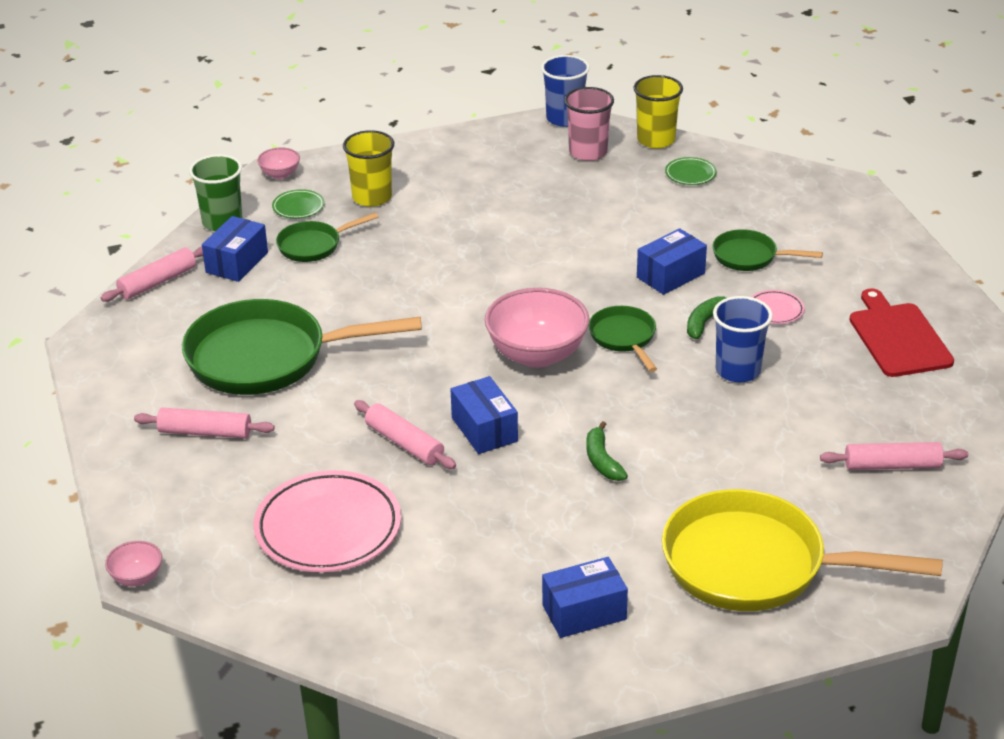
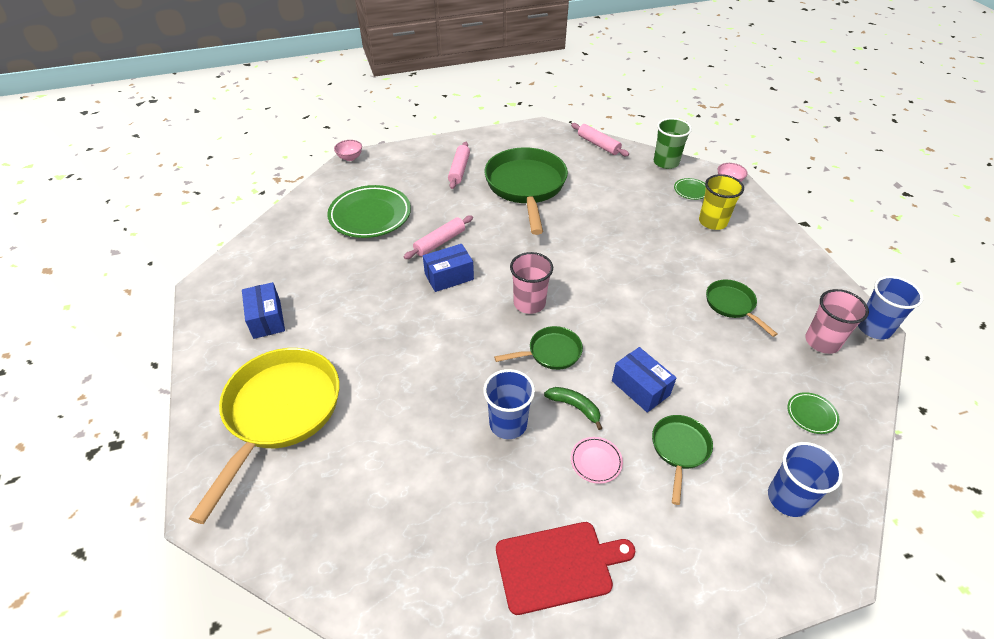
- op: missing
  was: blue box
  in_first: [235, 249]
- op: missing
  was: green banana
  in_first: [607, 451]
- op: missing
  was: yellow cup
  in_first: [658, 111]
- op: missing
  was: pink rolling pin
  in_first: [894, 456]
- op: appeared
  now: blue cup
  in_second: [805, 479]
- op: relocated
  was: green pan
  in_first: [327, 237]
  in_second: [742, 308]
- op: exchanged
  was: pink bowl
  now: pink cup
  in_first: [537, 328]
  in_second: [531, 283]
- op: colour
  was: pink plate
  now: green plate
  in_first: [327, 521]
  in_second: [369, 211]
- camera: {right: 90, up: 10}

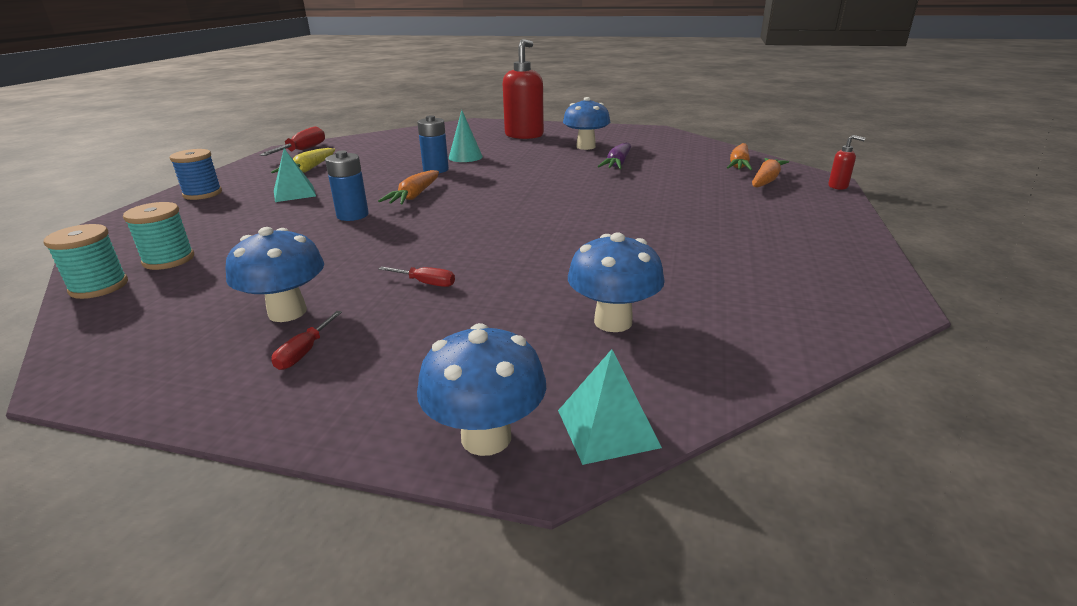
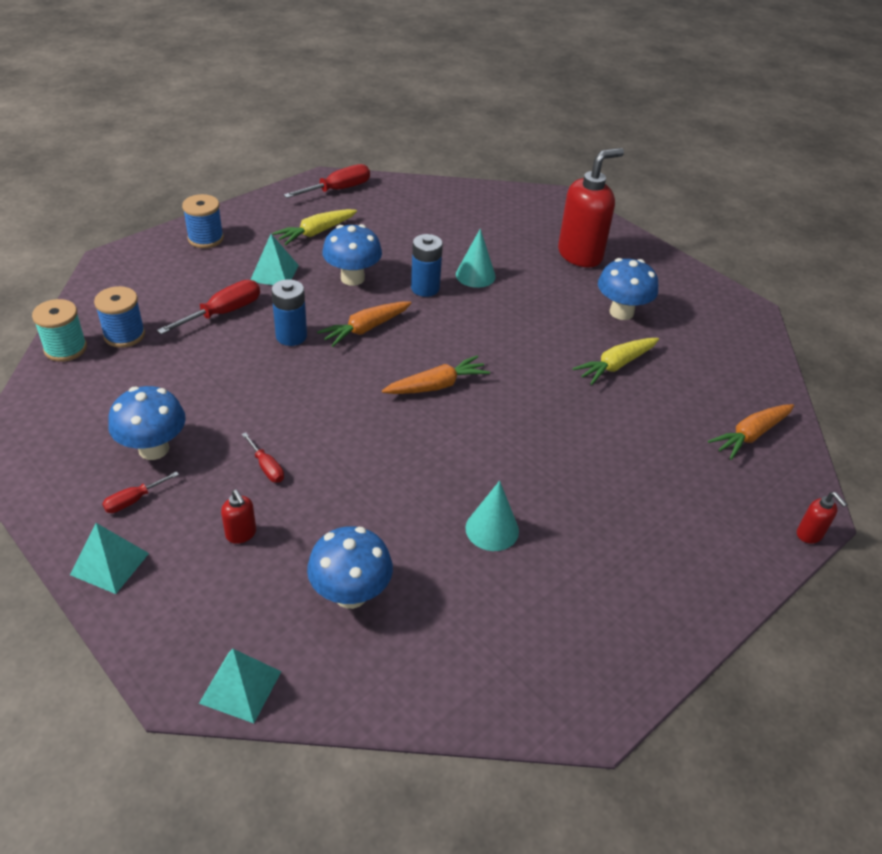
- op: appeared
  now: turquoise pyramid
  in_second: [109, 558]
- op: appeared
  now: red screwdriver
  in_second: [208, 307]
- op: appeared
  now: red soap dispenser
  in_second: [238, 517]
- op: appeared
  now: turquoise cone
  in_second: [492, 516]
- op: relocated
  was: blue mushroom
  in_first: [481, 389]
  in_second: [352, 255]
- op: relocated
  was: orange carrot
  in_first: [770, 173]
  in_second: [436, 374]
- op: colour
  was: turquoise spool
  now: blue spool
  in_first: [158, 236]
  in_second: [119, 317]
- op: colour
  was: purple carrot
  now: yellow carrot
  in_first: [614, 156]
  in_second: [615, 361]
- camera: {right: 30, up: 15}

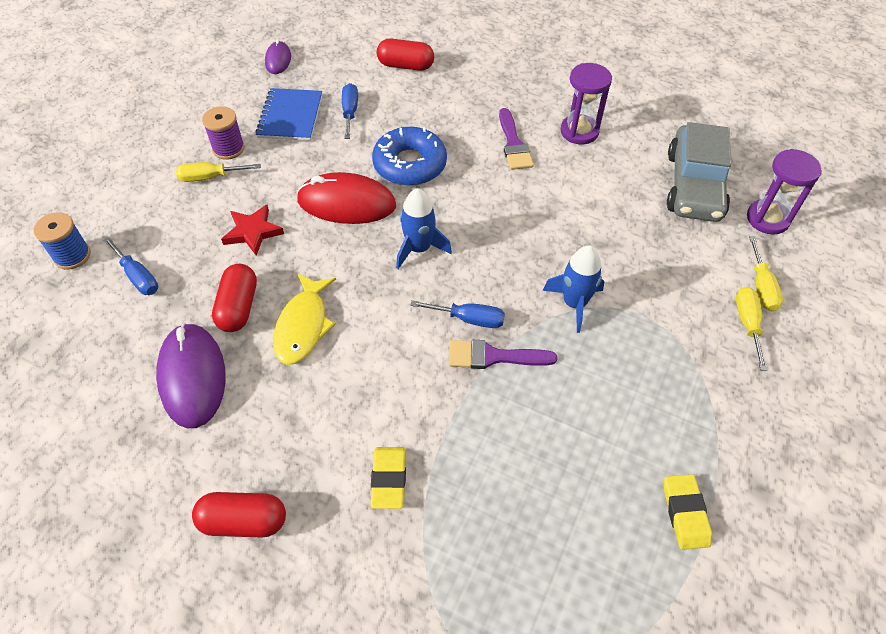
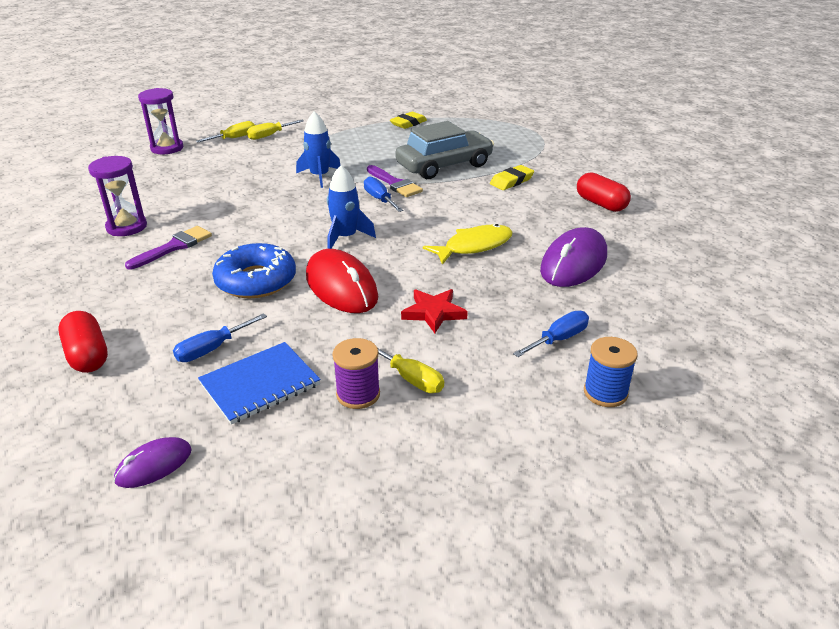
- op: missing
  was: red capsule
  in_first: [234, 298]
- op: relocated
  was: grey car
  in_first: [699, 172]
  in_second: [444, 150]
- op: spun
  was: blue screwdriver
  in_first: [130, 266]
  in_second: [551, 334]
  clockwise: 45
- camera: {right: -130, up: -20}

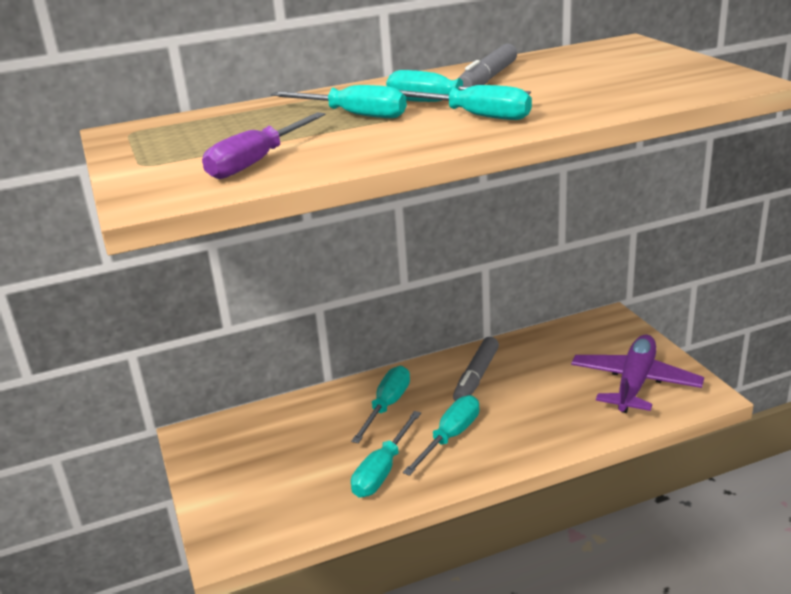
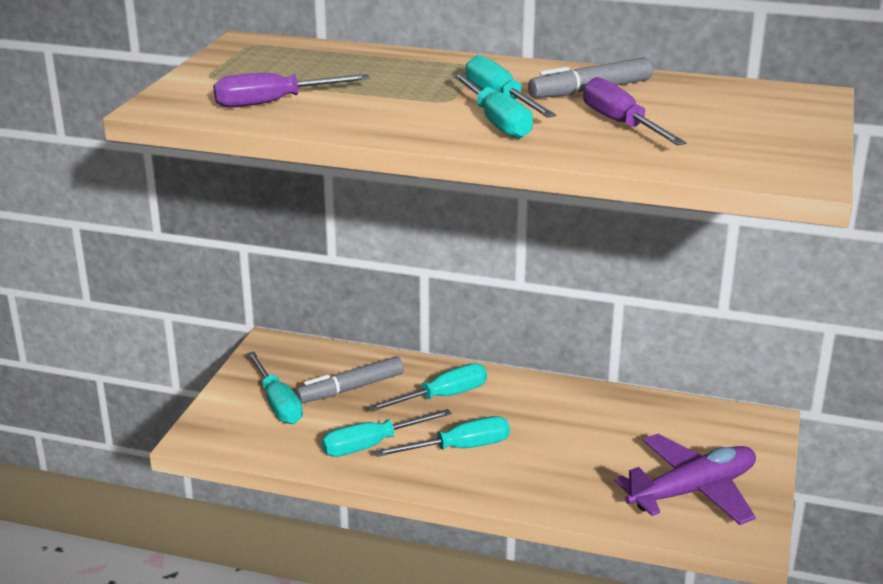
- op: appeared
  now: purple screwdriver
  in_second: [635, 111]
- op: relocated
  was: turquoise screwdriver
  in_first: [338, 101]
  in_second: [275, 387]
- op: relocated
  was: grey marker
  in_first: [476, 369]
  in_second: [349, 379]
- camera: {right: 35, up: 0}

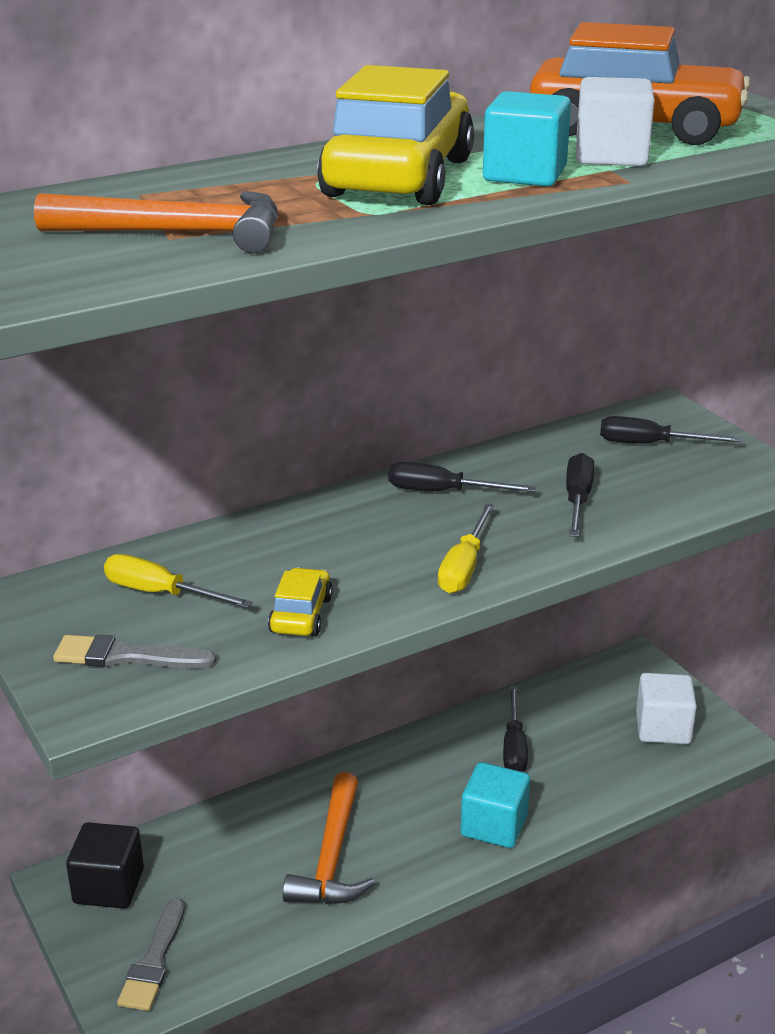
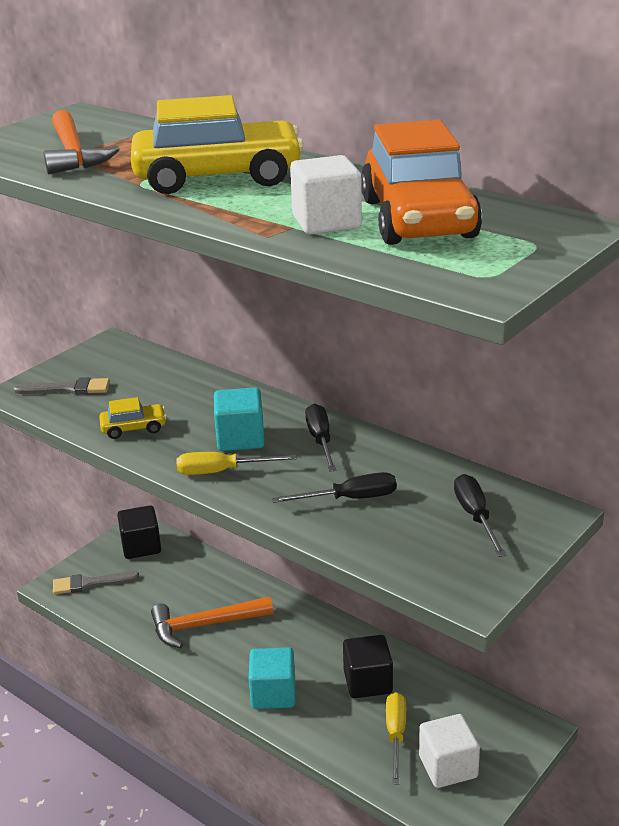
- op: relocated
  was: yellow screwdriver
  in_first: [178, 581]
  in_second: [396, 738]
- op: relocated
  was: turquoise cube
  in_first: [527, 138]
  in_second: [239, 419]
- op: exchanged
  was: black screwdriver
  now: black cube
  in_first: [515, 729]
  in_second: [368, 666]
- op: spun
  was: grey brush
  in_first: [134, 651]
  in_second: [61, 386]
  clockwise: 105
- camera: {right: 70, up: 0}

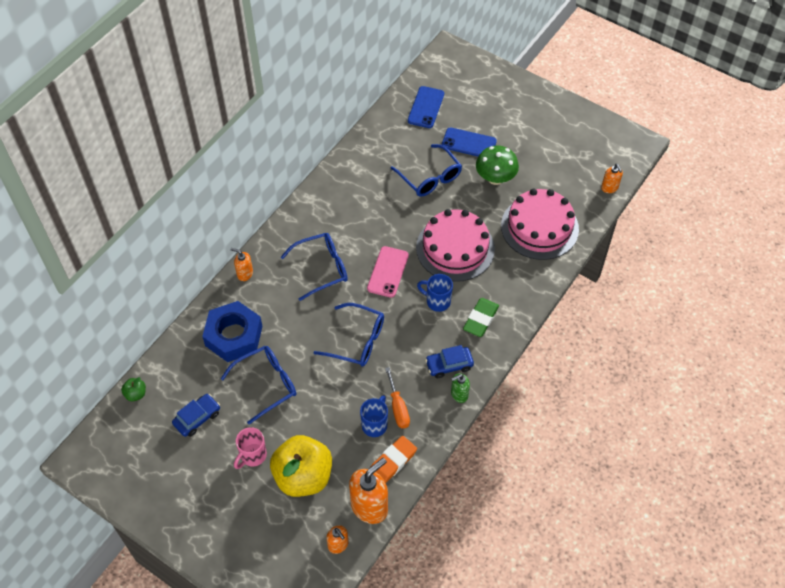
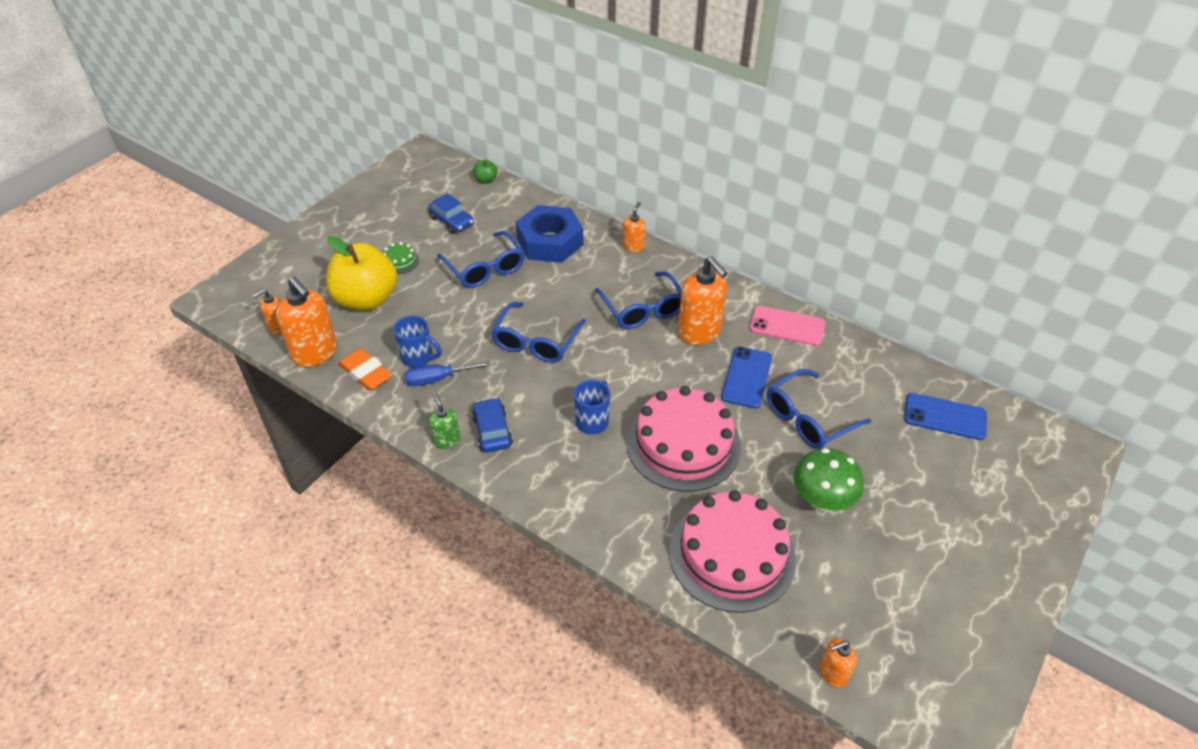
- op: missing
  was: green eraser
  in_first: [481, 317]
- op: appeared
  now: orange soap dispenser
  in_second: [703, 300]
- op: relocated
  was: pink phone
  in_first: [388, 272]
  in_second: [787, 326]
- op: relocated
  was: blue phone
  in_first: [469, 142]
  in_second: [746, 377]
- op: exchanged
  was: pink mug
  now: green cake
  in_first: [250, 448]
  in_second: [401, 258]
- op: colour
  was: orange screwdriver
  now: blue screwdriver
  in_first: [397, 397]
  in_second: [447, 373]
- camera: {right: 90, up: -10}

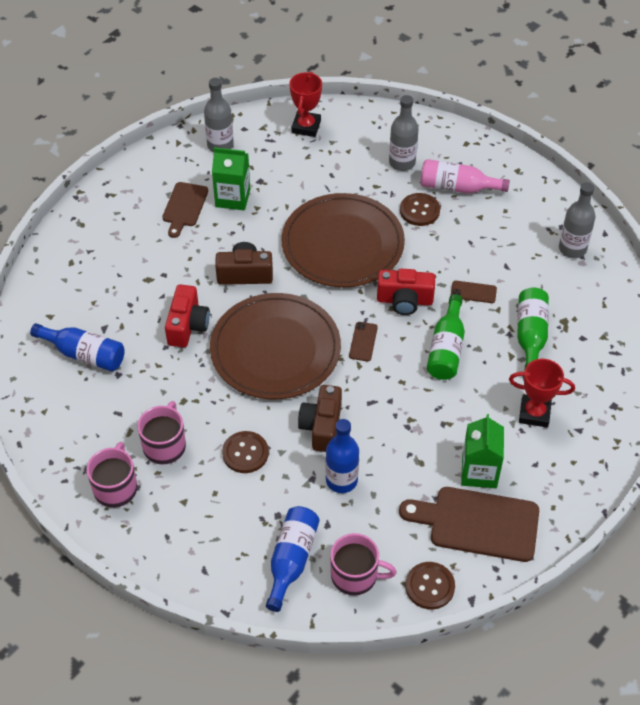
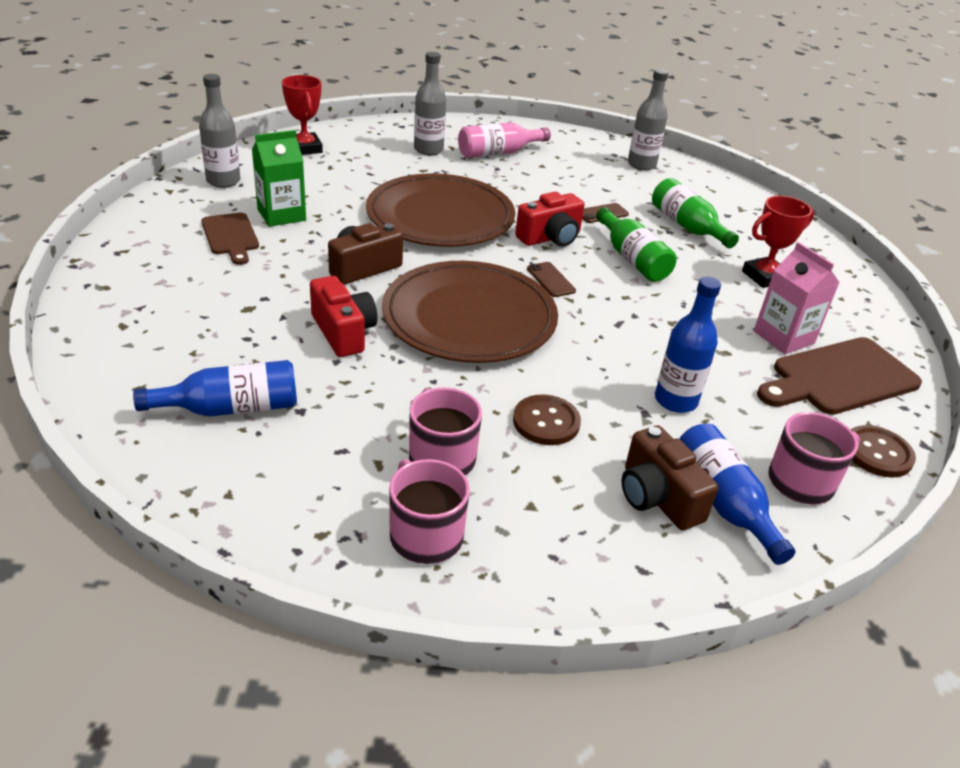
- op: missing
  was: brown button
  in_first: [420, 209]
- op: relocated
  was: brown camera
  in_first: [320, 418]
  in_second: [669, 477]
- op: colour
  was: green carton
  now: pink carton
  in_first: [482, 451]
  in_second: [797, 298]
- camera: {right: -40, up: -15}

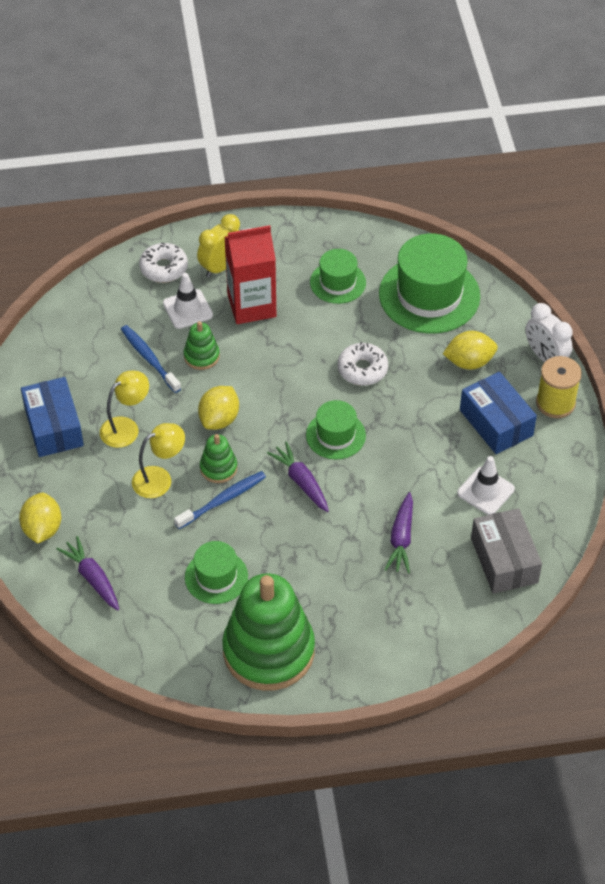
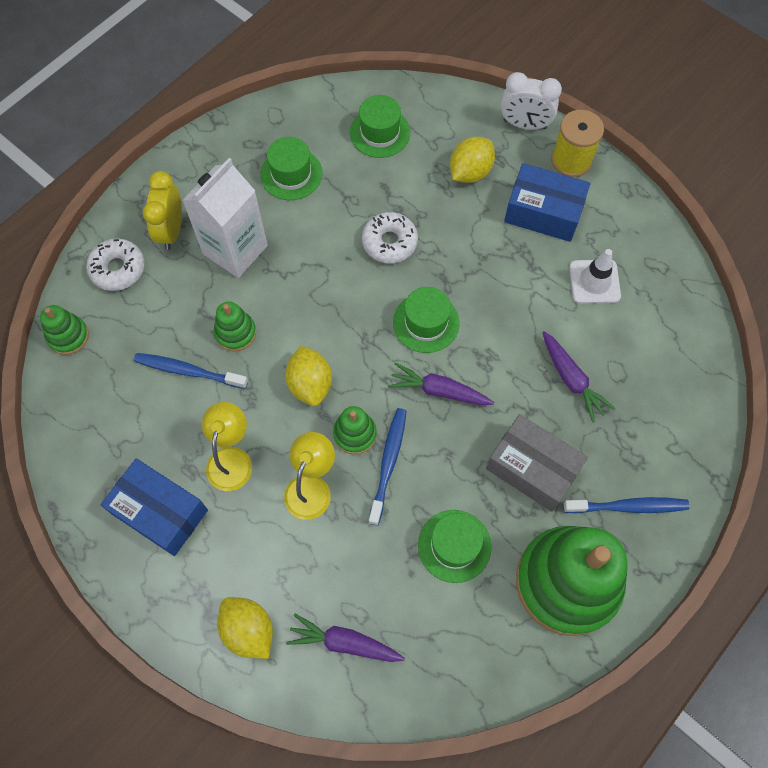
- op: missing
  was: white traffic cone
  in_first: [188, 301]
- op: appeared
  now: green stacking toy
  in_second: [64, 330]
- op: appeared
  now: blue toothbrush
  in_second: [626, 505]
- op: relocated
  was: grey box
  in_first: [506, 551]
  in_second: [537, 463]
- op: colour
  was: red carton
  now: white carton
  in_first: [250, 274]
  in_second: [225, 218]
- op: size
  was: green hat
  in_first: [429, 283]
  in_second: [380, 126]
  ratio: 0.56
- camera: {right: -40, up: 15}

